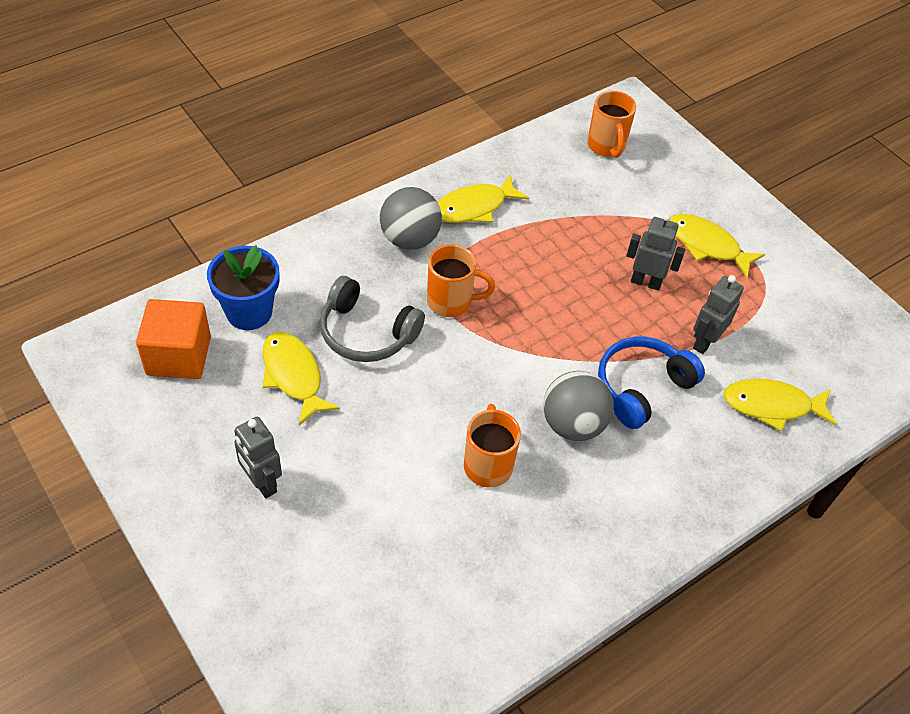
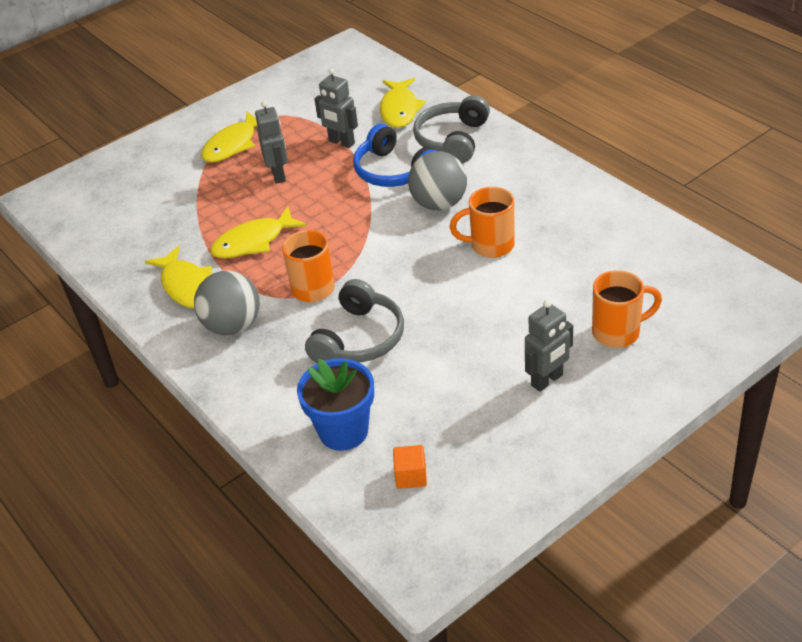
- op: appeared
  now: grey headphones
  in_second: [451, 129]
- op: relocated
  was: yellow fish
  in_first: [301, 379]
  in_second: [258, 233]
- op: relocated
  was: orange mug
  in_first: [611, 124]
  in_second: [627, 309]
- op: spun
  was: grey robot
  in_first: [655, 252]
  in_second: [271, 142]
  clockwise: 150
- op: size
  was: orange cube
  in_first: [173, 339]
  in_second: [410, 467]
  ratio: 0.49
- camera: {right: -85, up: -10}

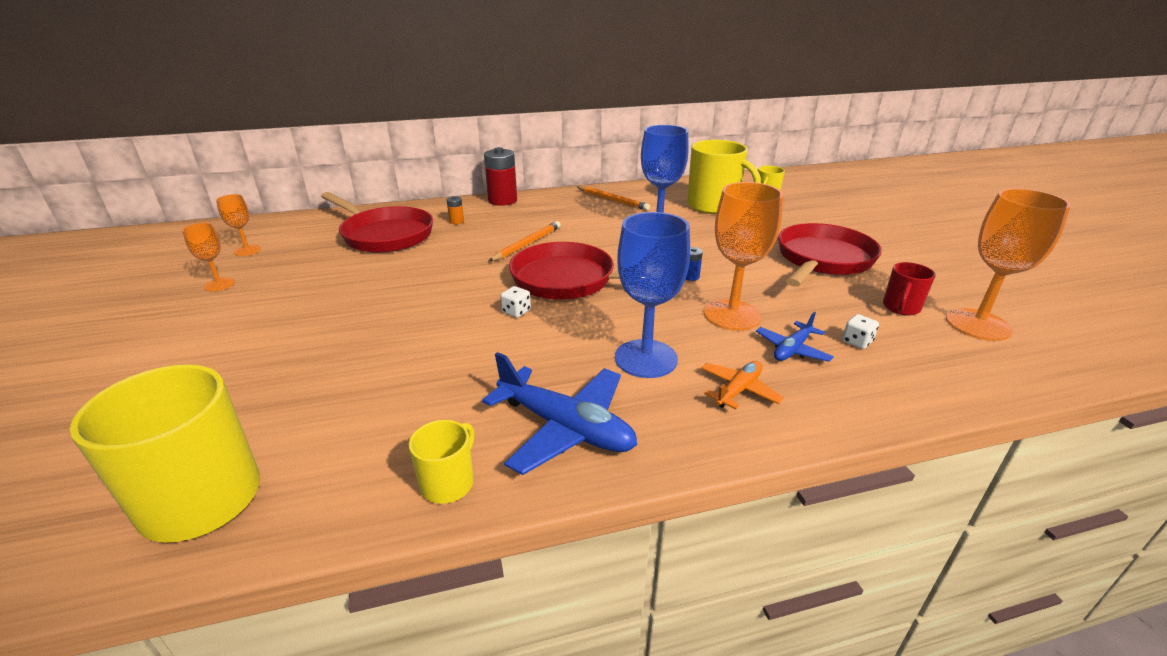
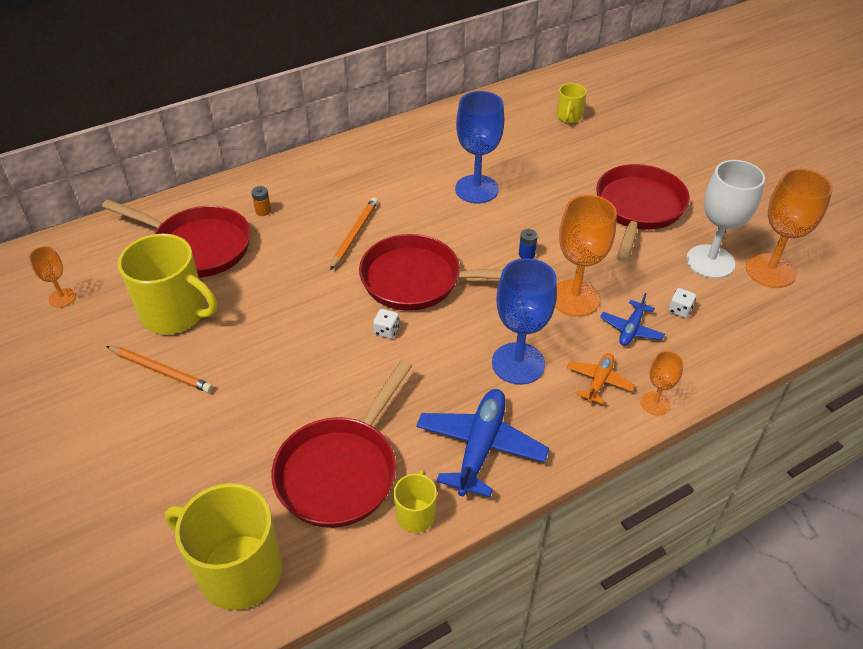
- op: missing
  was: red battery
  in_first: [500, 176]
- op: appeared
  now: red pan
  in_second: [342, 444]
- op: relocated
  was: orange goblet
  in_first: [208, 257]
  in_second: [662, 383]
- op: relocated
  was: orange pencil
  in_first: [613, 198]
  in_second: [159, 369]
- op: relocated
  was: yellow mug
  in_first: [724, 177]
  in_second: [167, 284]
- op: exchanged
  was: red mug
  now: white goblet
  in_first: [909, 288]
  in_second: [725, 219]
- op: spun
  was: blue plane
  in_first: [559, 413]
  in_second: [482, 443]
  clockwise: -90
- camera: {right: -15, up: 15}

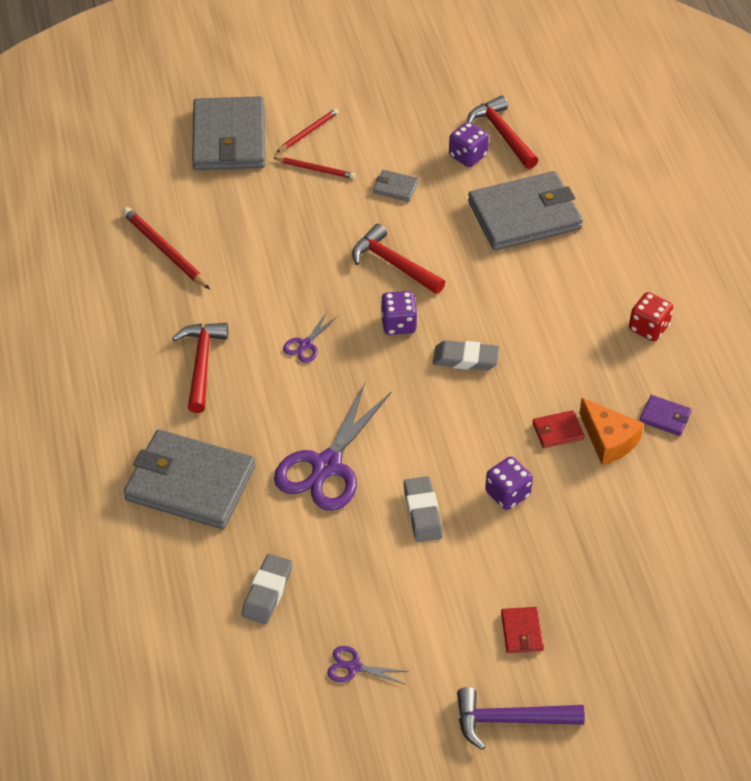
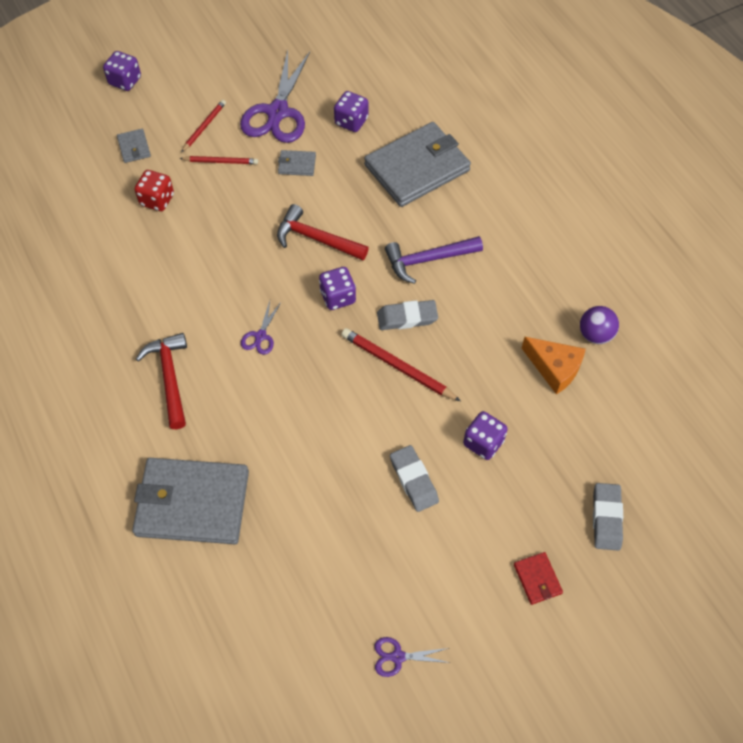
- op: missing
  was: red hammer
  in_first: [503, 132]
- op: missing
  was: red wallet
  in_first: [558, 429]
- op: appeared
  now: purple dice
  in_second: [122, 71]
- op: relocated
  was: red pencil
  in_first: [166, 248]
  in_second: [401, 364]
- op: relocated
  was: grey eraser
  in_first: [267, 589]
  in_second: [608, 517]
- op: relocated
  was: purple scissors
  in_first: [333, 447]
  in_second: [275, 97]
- op: relocated
  was: purple hammer
  in_first: [521, 718]
  in_second: [434, 260]
- op: relocated
  was: red dice
  in_first: [651, 316]
  in_second: [154, 190]
- op: exchanged
  was: purple wallet
  now: purple ball
  in_first: [665, 415]
  in_second: [599, 325]
- op: size
  was: grey wallet
  in_first: [228, 133]
  in_second: [134, 146]
  ratio: 0.41
- camera: {right: -15, up: 10}

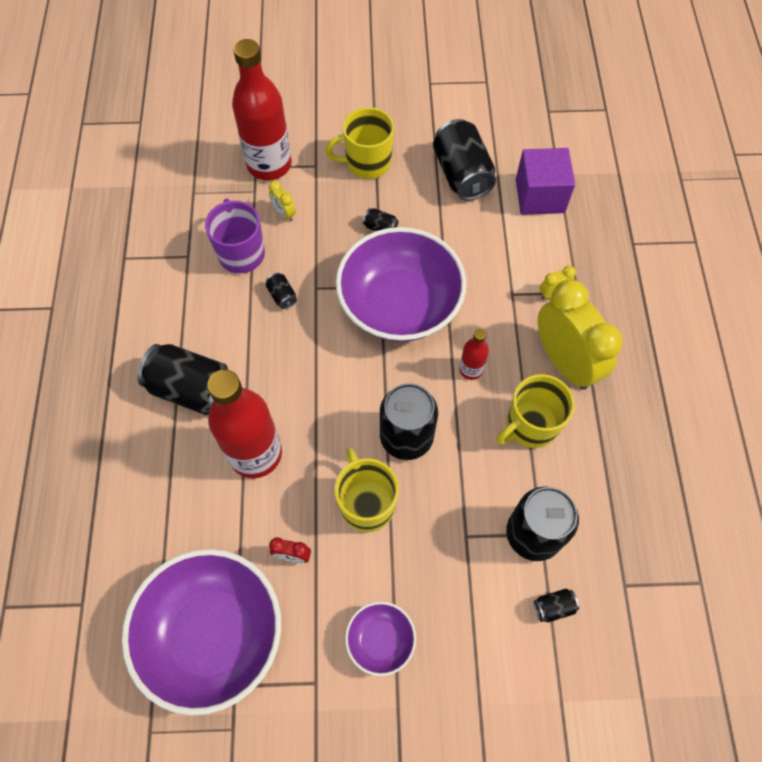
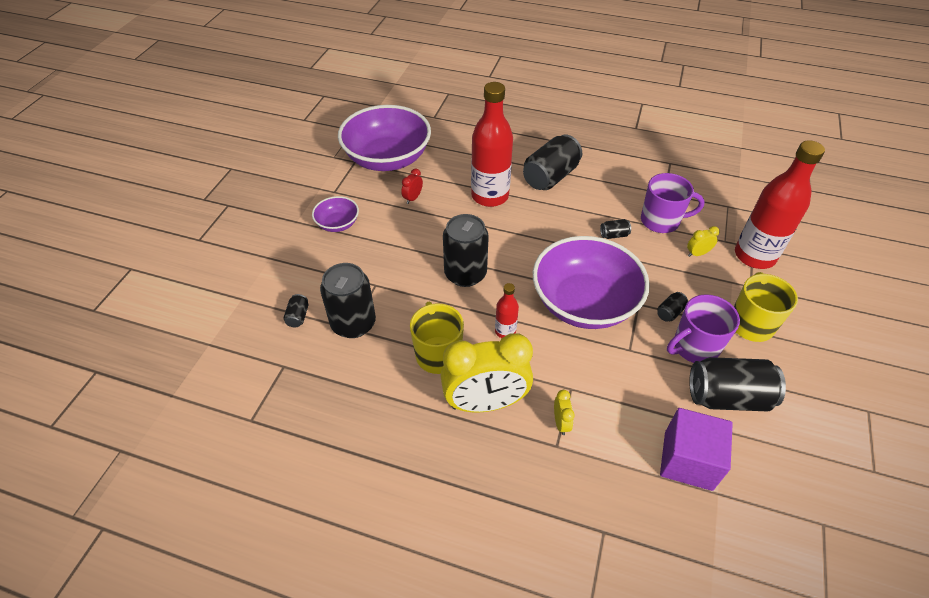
- op: missing
  was: yellow mug
  in_first: [367, 490]
- op: appeared
  now: purple mug
  in_second: [703, 328]
- camera: {right: 110, up: -15}

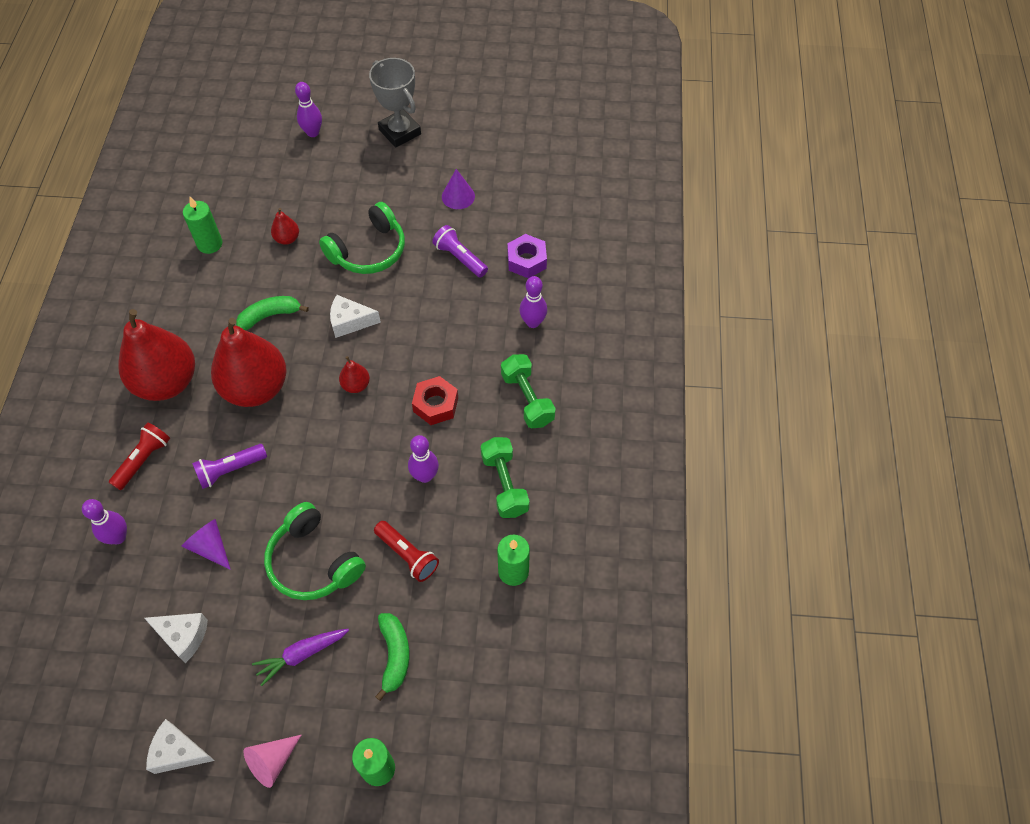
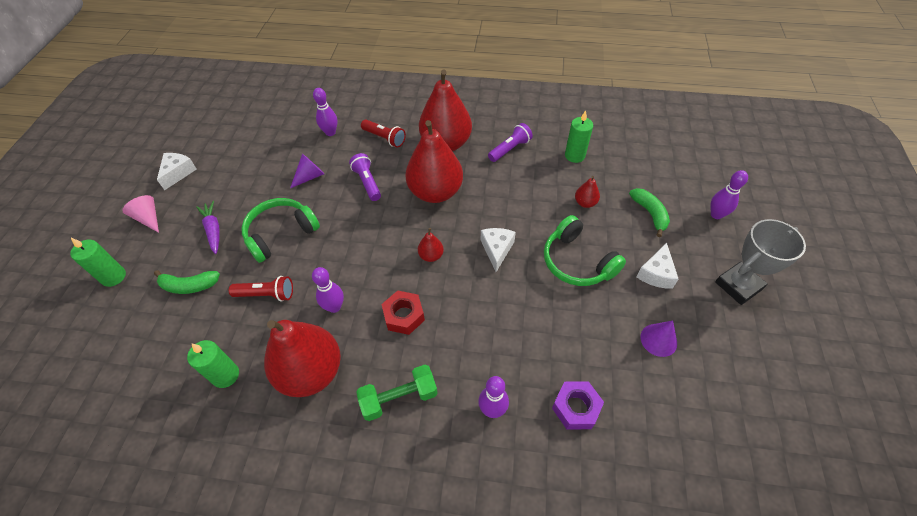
- op: relocated
  was: white cheese
  in_first: [176, 638]
  in_second: [657, 266]
- op: relocated
  was: green banana
  in_first: [272, 313]
  in_second: [649, 212]
- op: relocated
  was: purple flashlight
  in_first: [460, 251]
  in_second: [510, 142]
- op: exchanged
  was: green dumbbell
  now: red pear
  in_first: [505, 477]
  in_second: [302, 358]
- op: spun
  was: red flashlight
  in_first: [406, 551]
  in_second: [261, 288]
  clockwise: -135
- camera: {right: 95, up: -5}

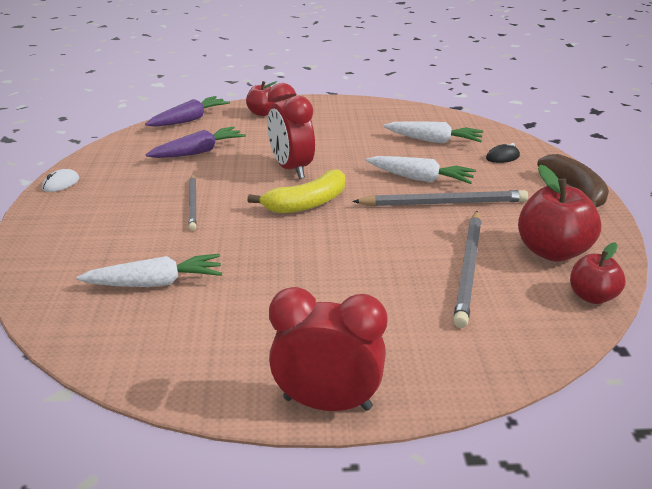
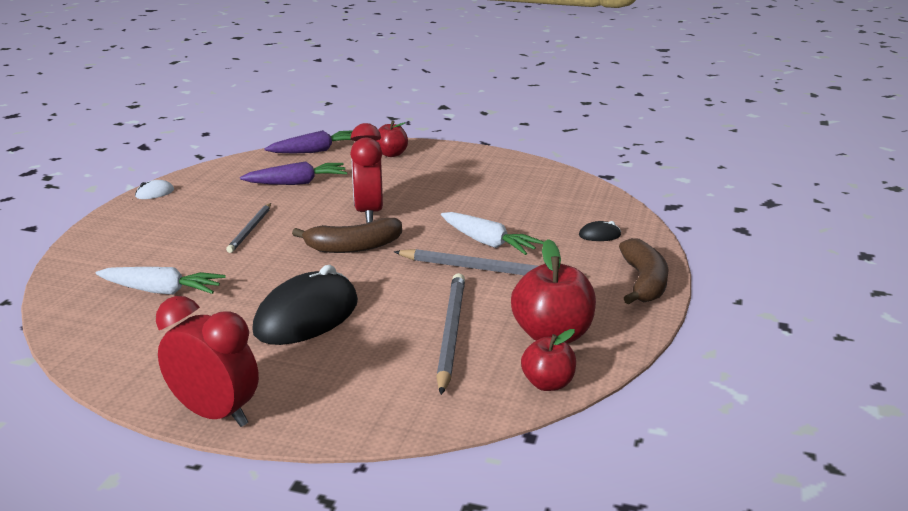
- op: missing
  was: white carrot
  in_first: [433, 132]
- op: appeared
  now: black mouse
  in_second: [305, 305]
- op: colour
  was: yellow banana
  now: brown banana
  in_first: [296, 191]
  in_second: [347, 235]
- op: spun
  was: grey pencil
  in_first: [467, 269]
  in_second: [450, 334]
  clockwise: 150
- camera: {right: 20, up: -5}

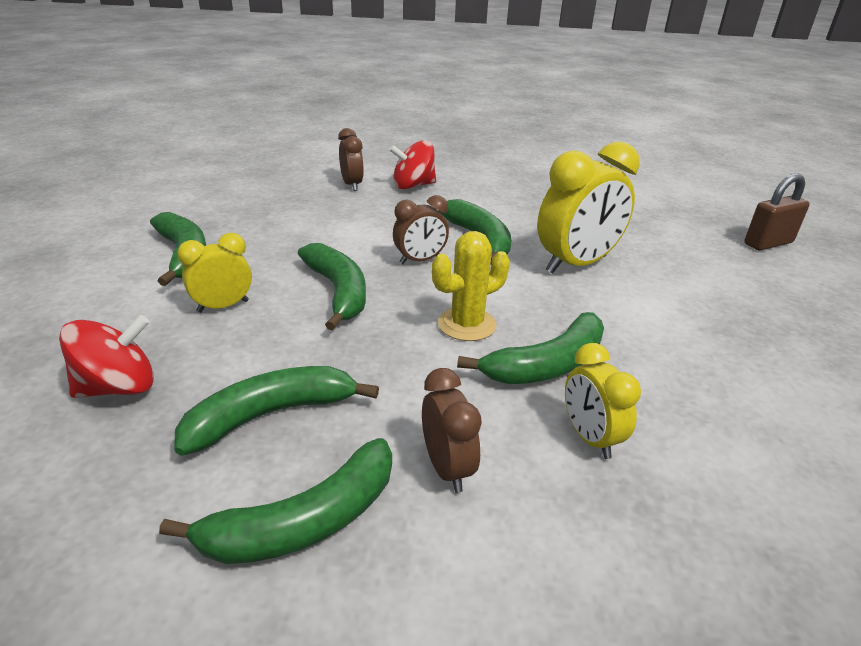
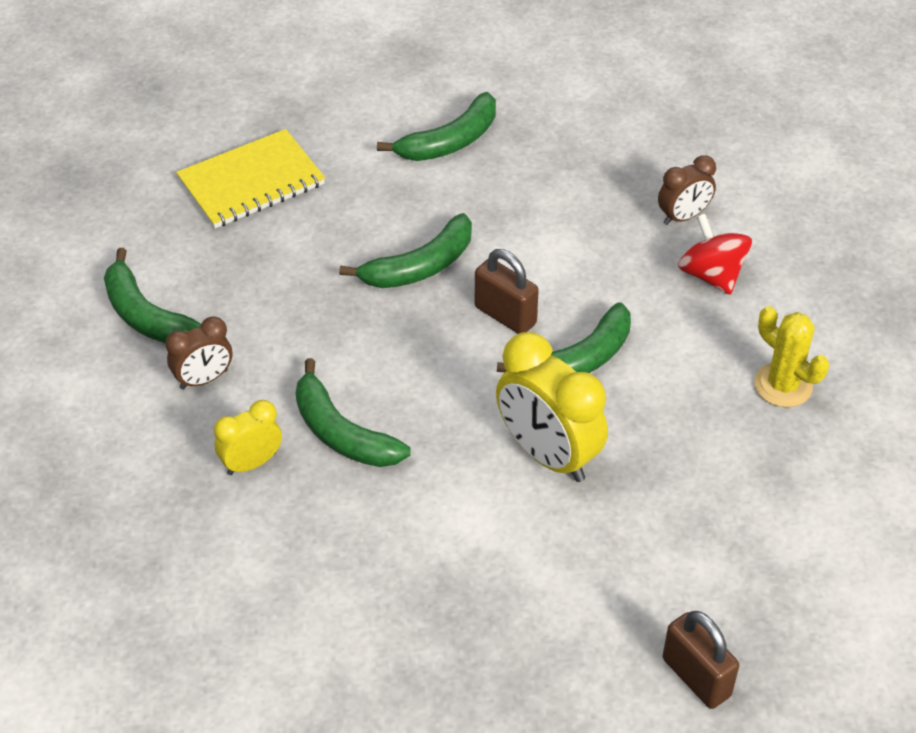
- op: missing
  was: green banana
  in_first: [276, 411]
- op: missing
  was: yellow clock
  in_first: [214, 273]
- op: relocated
  was: yellow cactus
  in_first: [471, 286]
  in_second: [791, 356]
- op: exchanged
  was: red spinning top
  now: yellow notebook
  in_first: [106, 356]
  in_second: [250, 178]
- op: exchanged
  was: brown clock
  now: brown padlock
  in_first: [421, 229]
  in_second: [507, 291]
- camera: {right: 80, up: 15}

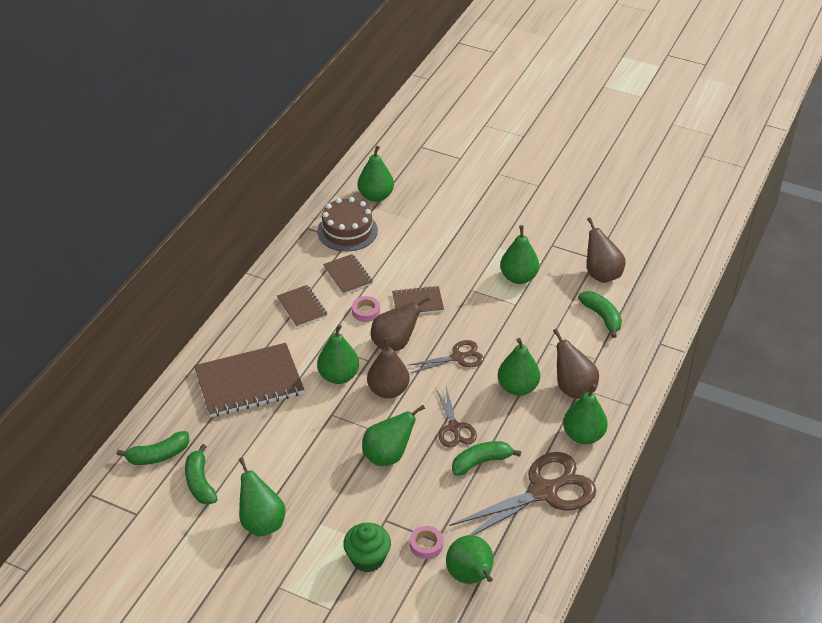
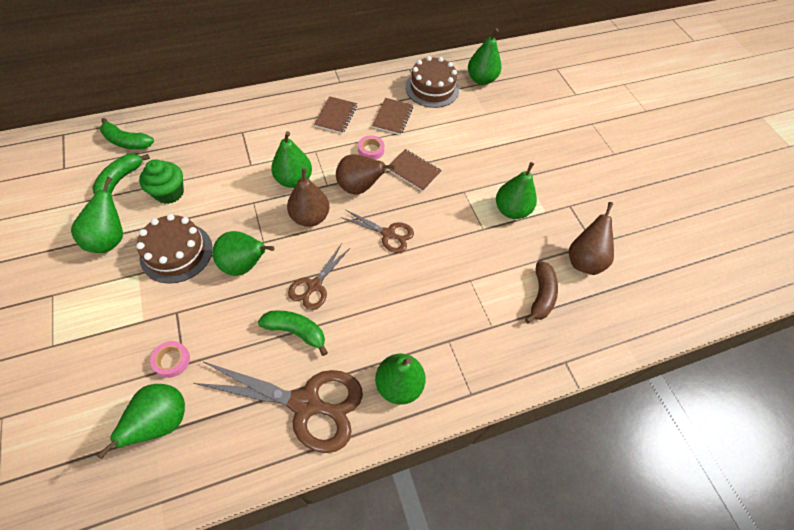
- op: missing
  was: brown notebook
  in_first: [249, 380]
- op: missing
  was: green pear
  in_first: [519, 367]
- op: missing
  was: brown pear
  in_first: [576, 364]
- op: appeared
  now: brown cake
  in_second: [174, 249]
- op: relocated
  was: green cupcake
  in_first: [367, 547]
  in_second: [161, 181]
- op: colour
  was: green banana
  now: brown banana
  in_first: [600, 314]
  in_second: [541, 292]
- camera: {right: 40, up: 15}

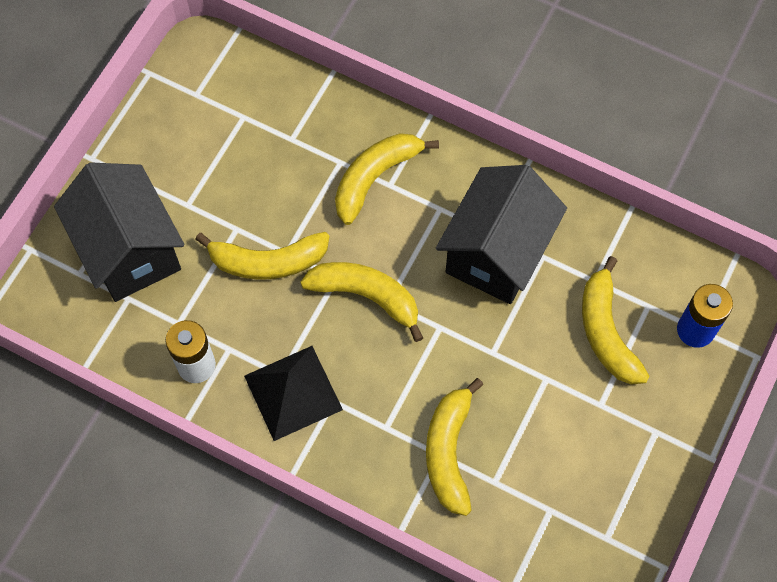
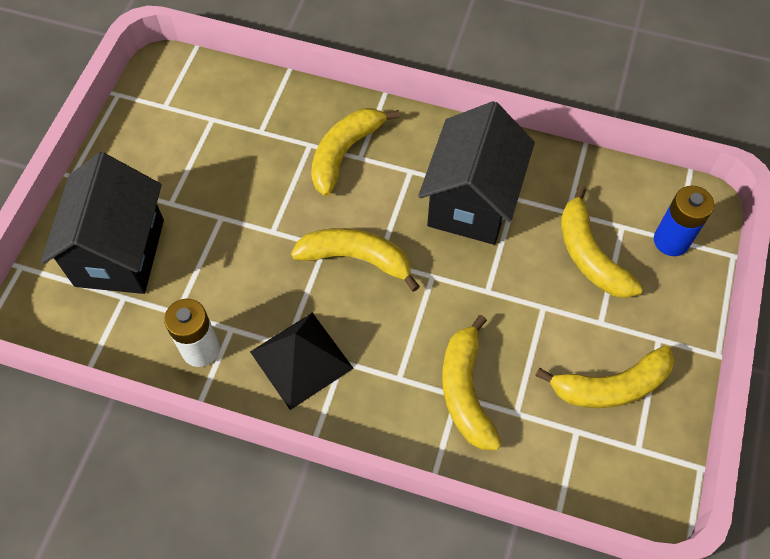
- op: relocated
  was: yellow banana
  in_first: [262, 256]
  in_second: [604, 377]
- op: spun
  was: black house
  in_first: [119, 232]
  in_second: [102, 223]
  clockwise: 45
- camera: {right: -10, up: -5}

